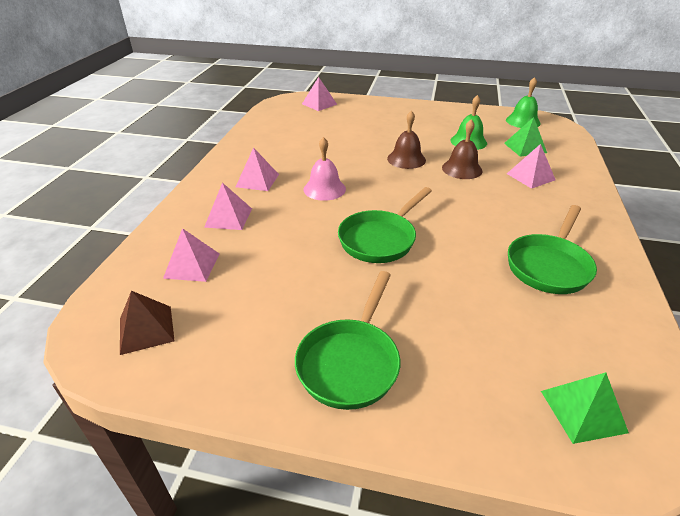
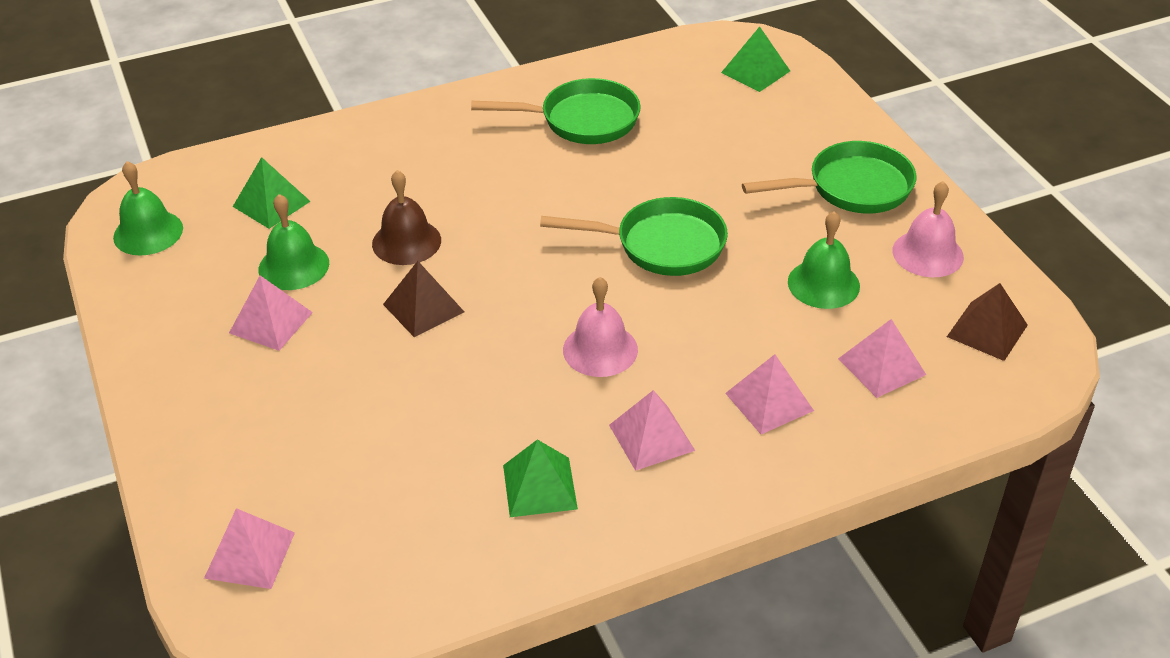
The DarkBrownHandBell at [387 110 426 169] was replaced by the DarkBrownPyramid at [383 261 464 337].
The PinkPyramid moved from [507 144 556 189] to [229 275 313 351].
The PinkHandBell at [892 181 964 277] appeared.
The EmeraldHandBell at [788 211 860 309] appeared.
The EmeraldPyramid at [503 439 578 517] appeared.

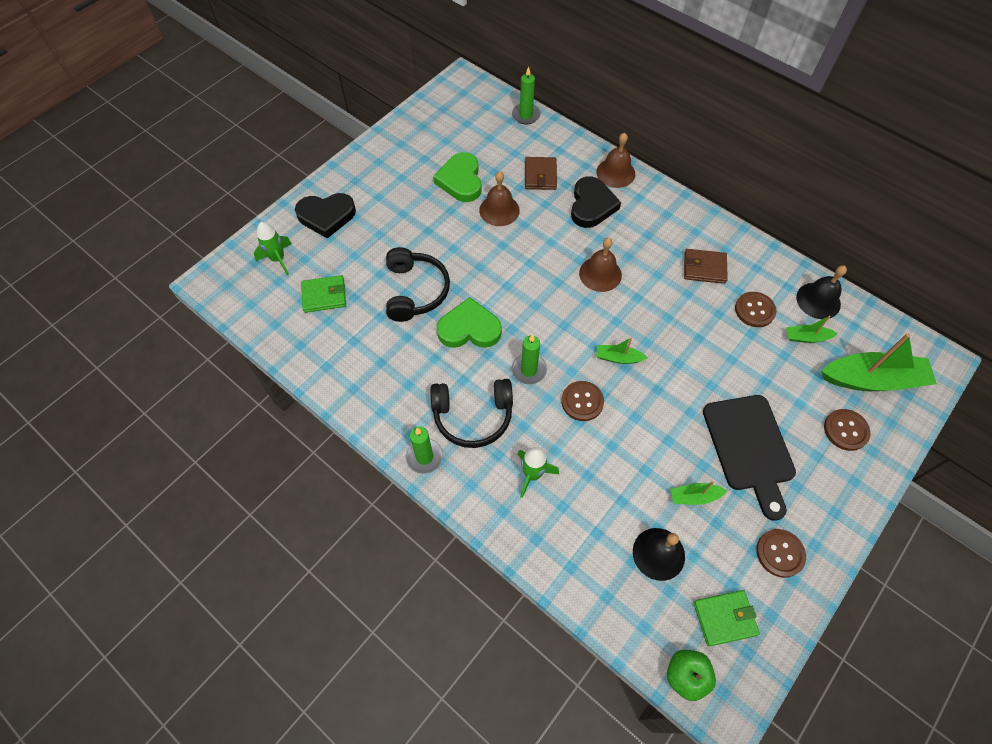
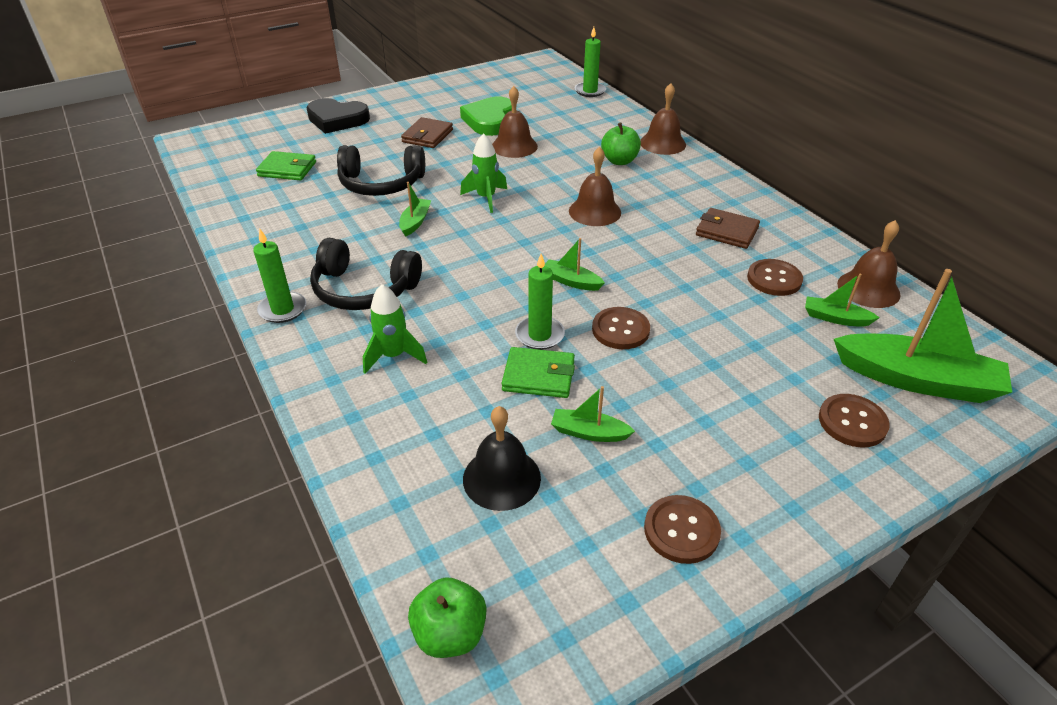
The DarkBrownWallet moved from [525 157 557 190] to [401 117 453 148].
The EbonyHeartShape at [571 176 621 228] was replaced by the EmeraldApple at [601 122 641 165].
The EmeraldSpaceship moved from [254 222 292 275] to [460 133 507 213].
The EbonyHeadphones at [386 247 450 322] turned 75 degrees clockwise.
The EbonyHandBell at [796 265 847 319] became the DarkBrownHandBell at [837 220 901 308].
The EmeraldHeartShape at [437 297 502 348] was replaced by the EmeraldToyBoat at [399 182 431 237].
The EmeraldCandle moved from [512 334 547 384] to [515 254 565 350].
The DarkBrownButton moved from [561 381 604 421] to [592 307 650 349].
The EbonyBreadBoard at [703 395 796 521] disappeared.
The EmeraldWallet moved from [693 590 760 647] to [502 347 575 398].

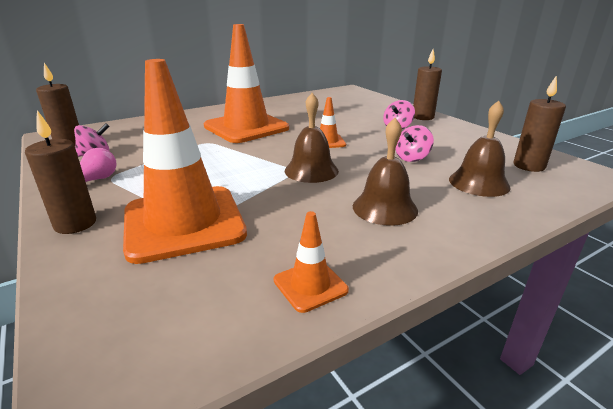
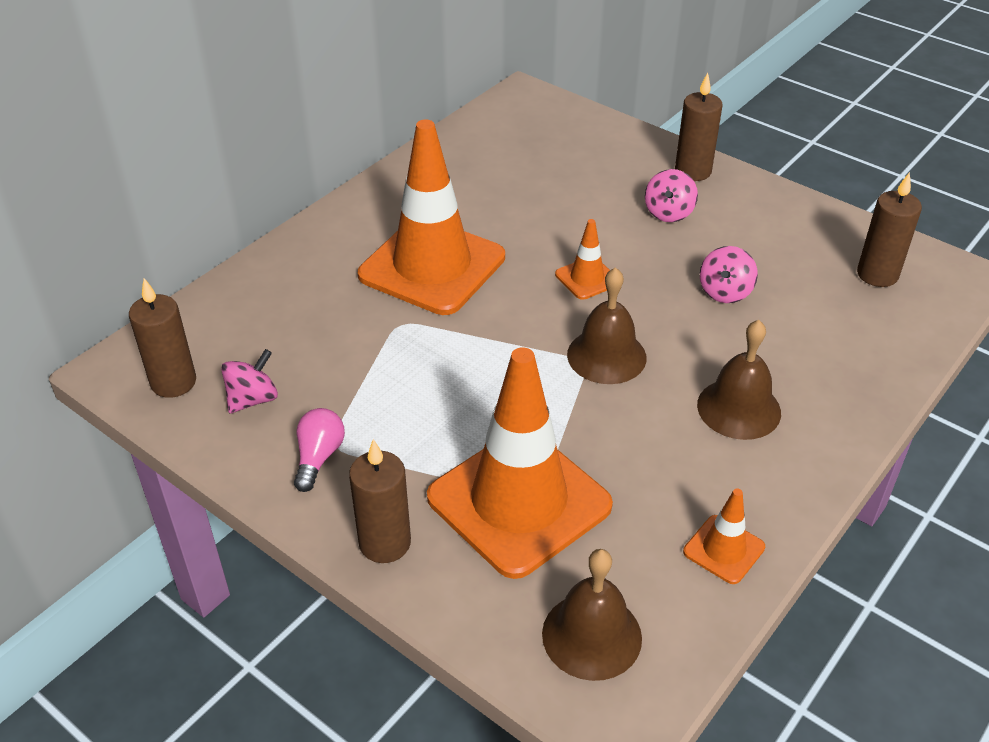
The DarkBrownHandBell moved from [449 101 511 197] to [542 549 642 681].

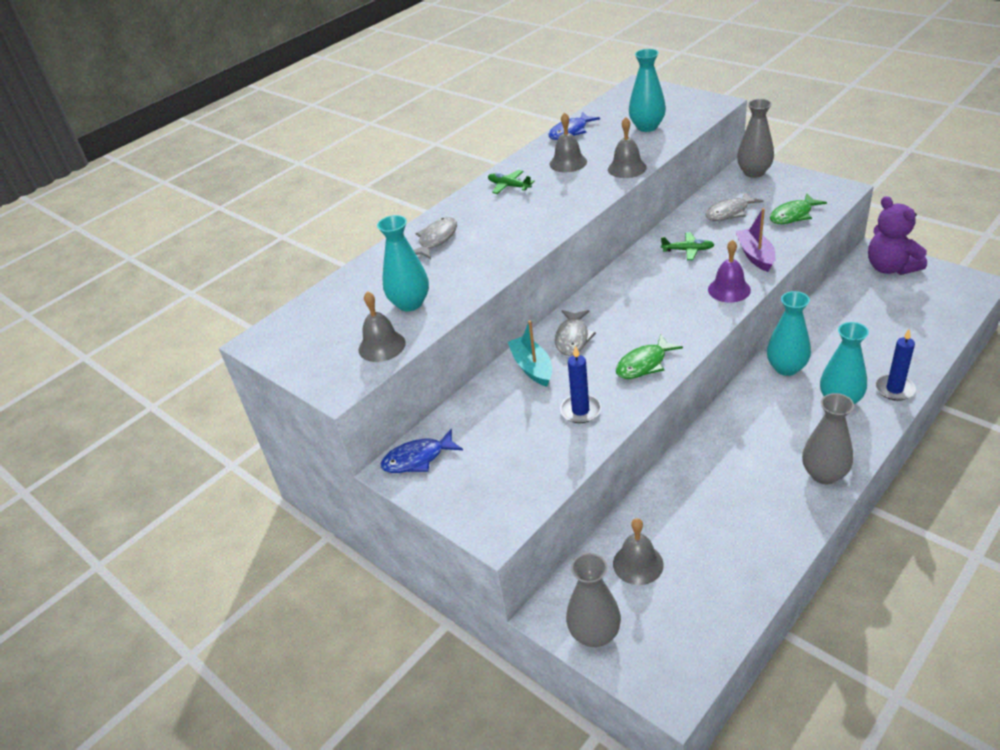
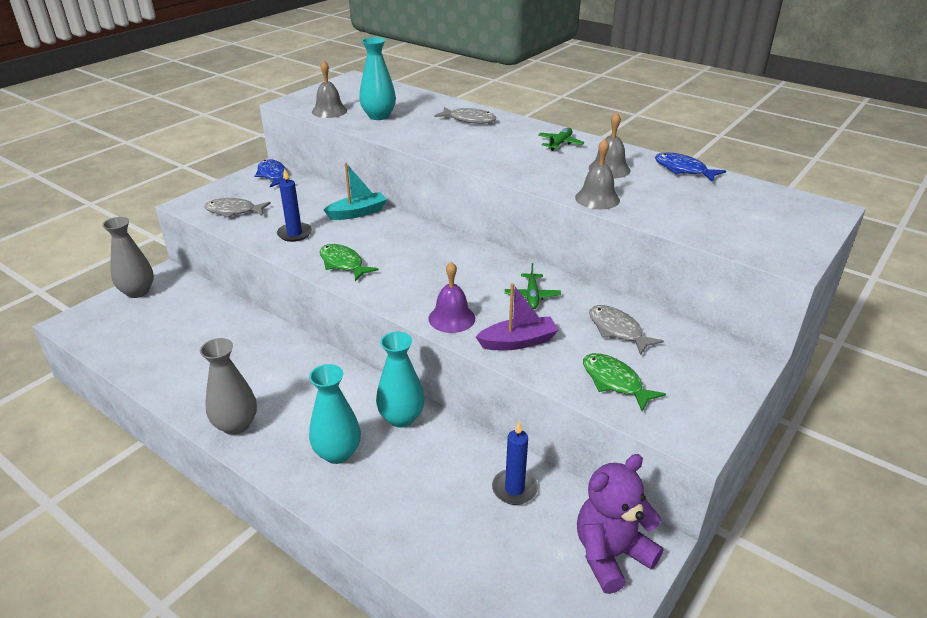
The AquaTallVase at [629 49 666 132] disappeared.
The AshGreyTallVase at [737 99 774 178] disappeared.
The AshGreyToyFish moved from [555 310 596 356] to [204 198 271 218].
The CobaltCandle moved from [875 329 916 401] to [492 422 538 505].
The AshGreyHandBell at [613 518 664 585] disappeared.

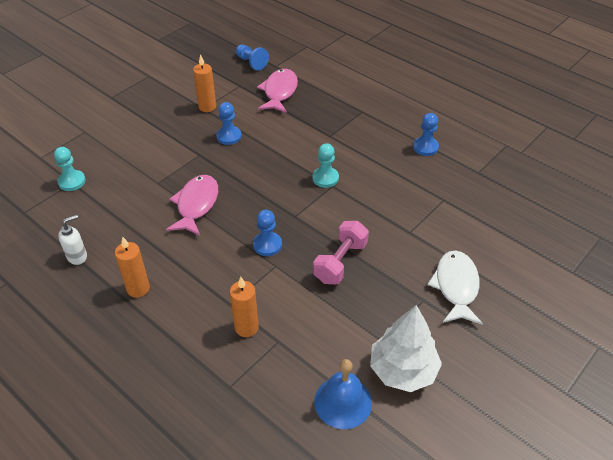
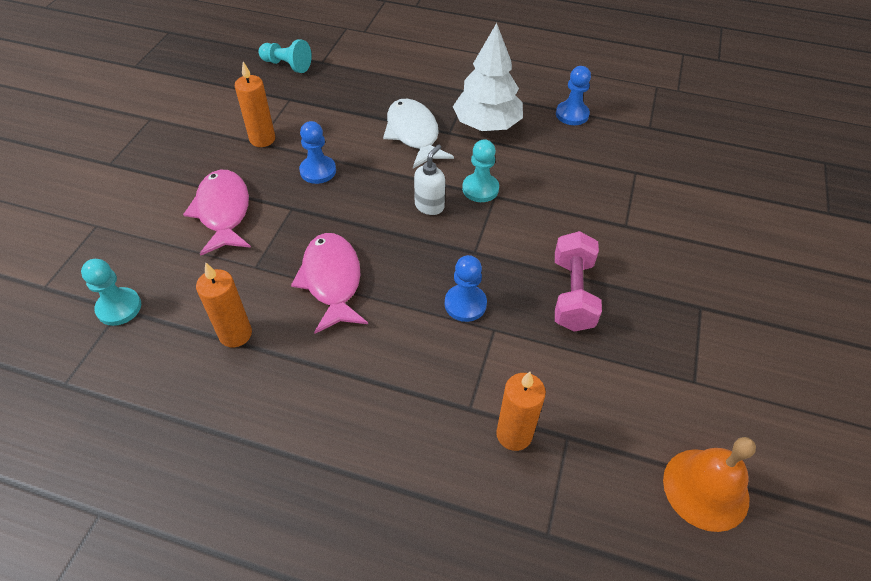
The CobaltGamePawn at [236 45 269 71] became the AquaGamePawn at [259 39 312 73].
The PinkToyFish moved from [257 69 298 113] to [183 170 251 256].
The WhiteSoapDispenser moved from [58 215 87 265] to [414 144 445 215].
The OrangeColouredCandle moved from [115 237 150 298] to [196 262 252 347].
The WhiteToyFish moved from [428 250 483 325] to [383 99 454 169].
The WhiteToyTree moved from [370 305 442 392] to [453 23 523 131].
The CobaltHandBell at [314 359 372 429] became the OrangeColouredHandBell at [663 437 756 532].

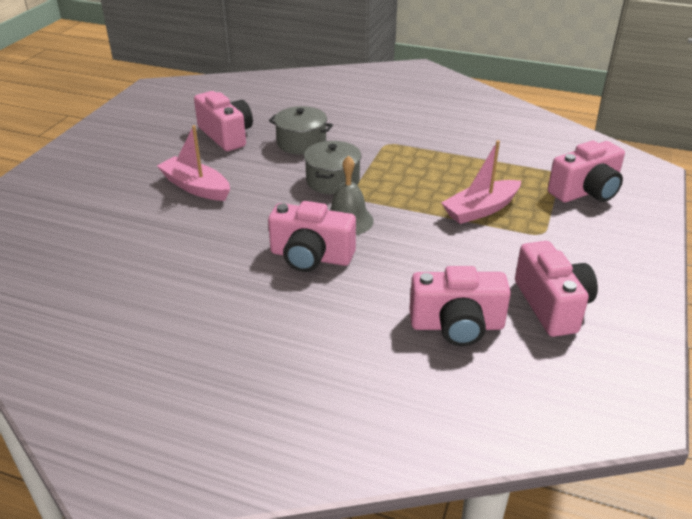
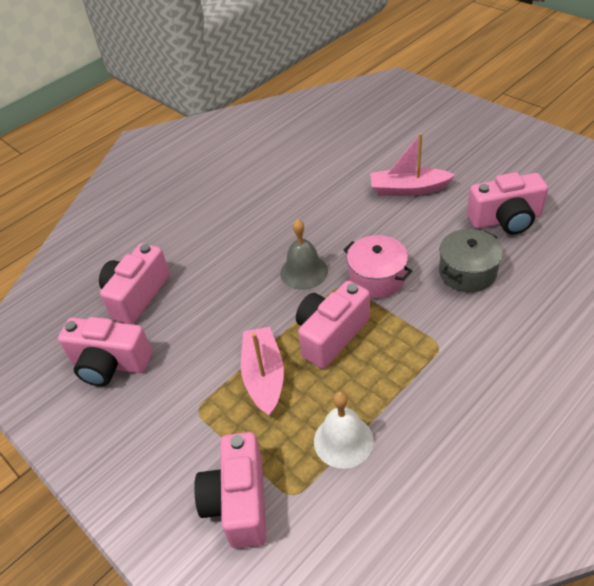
The PinkToyBoat at [157 125 230 201] turned 150 degrees counterclockwise.
The AshGreyPot at [304 141 361 194] became the PinkPot at [344 235 412 298].
The PinkCamera moved from [268 201 356 272] to [296 281 370 369].
The WhiteHandBell at [314 391 374 469] appeared.

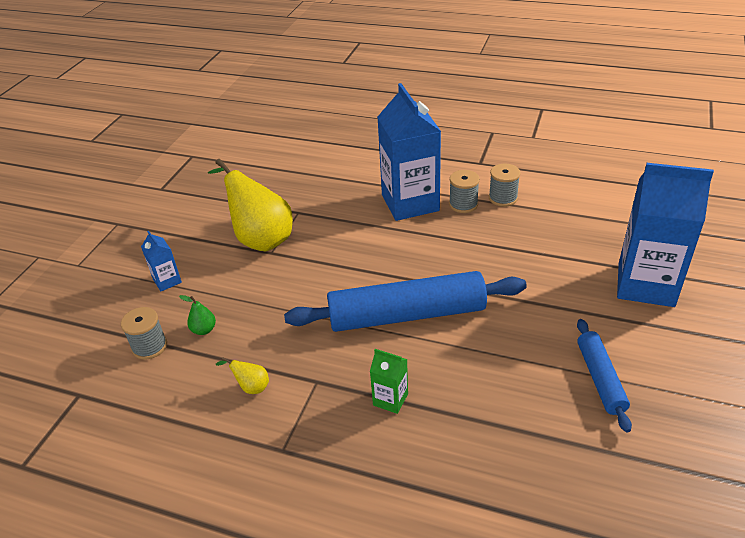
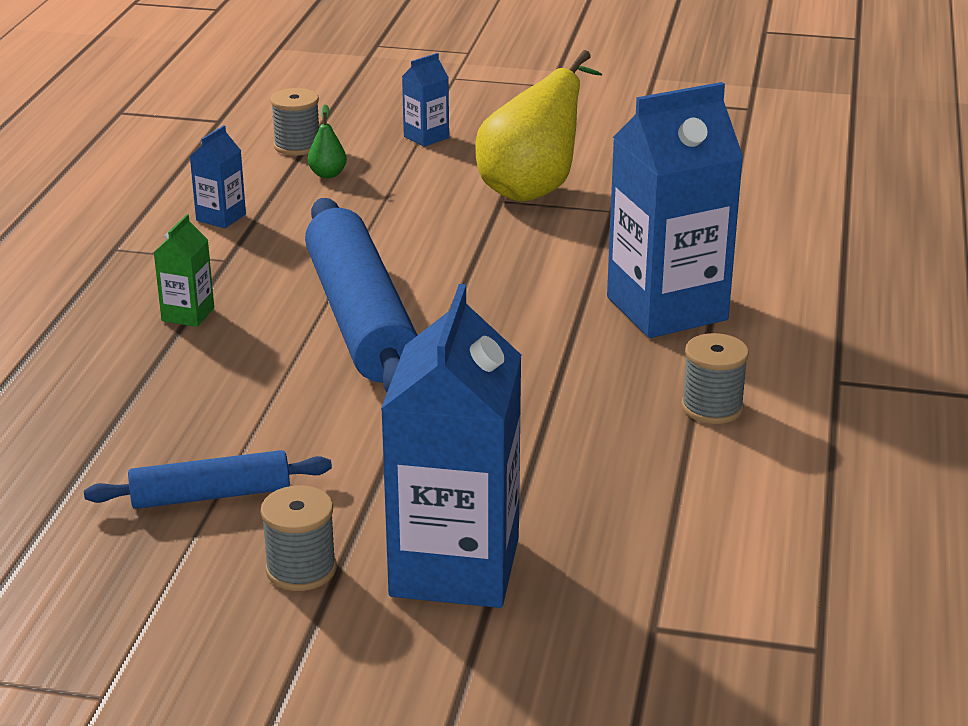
The AshGreySpool moved from [449 170 480 213] to [260 485 337 591].
The YellowToyPear at [216 358 269 394] was replaced by the CobaltCarton at [190 125 246 228].

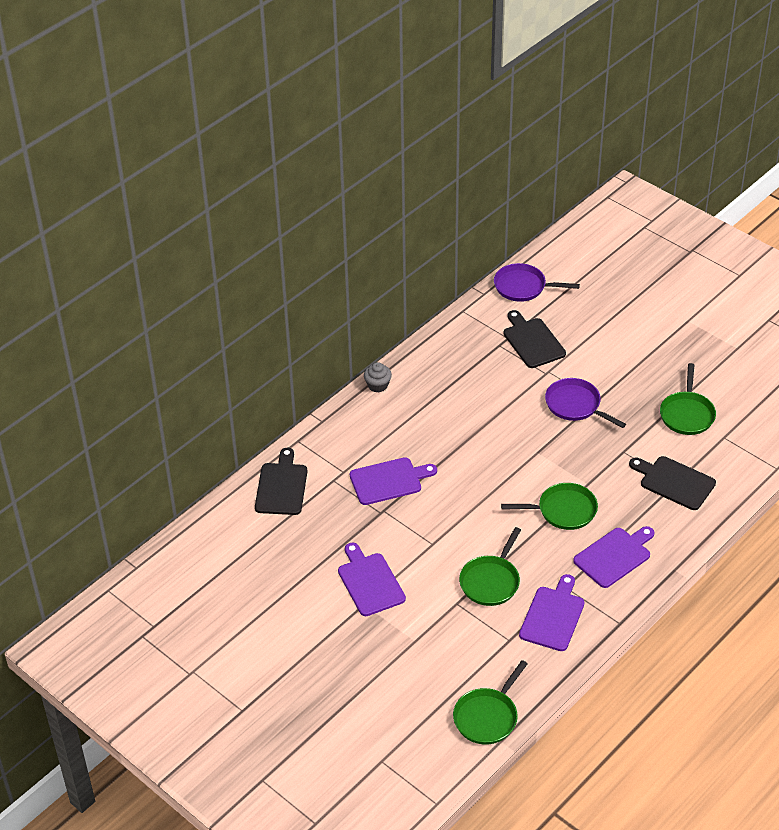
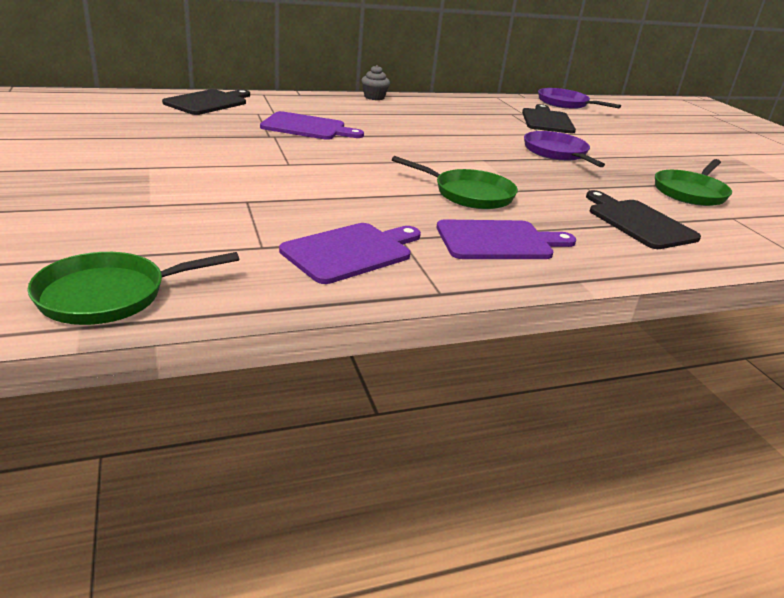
The EmeraldPan at [459 527 521 606] disappeared.
The RoyalPurpleBreadBoard at [338 543 406 616] disappeared.

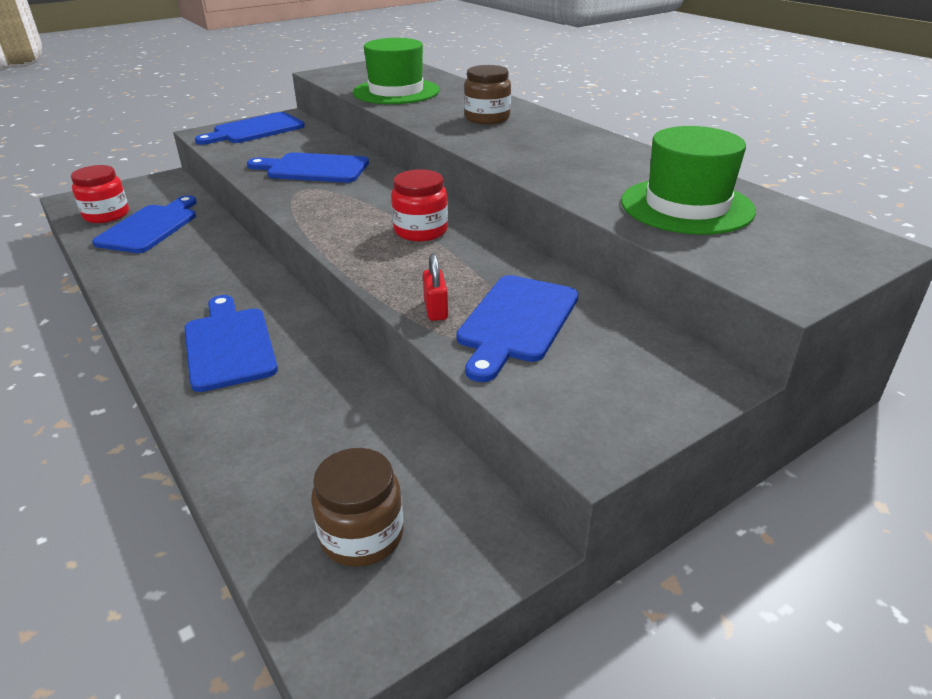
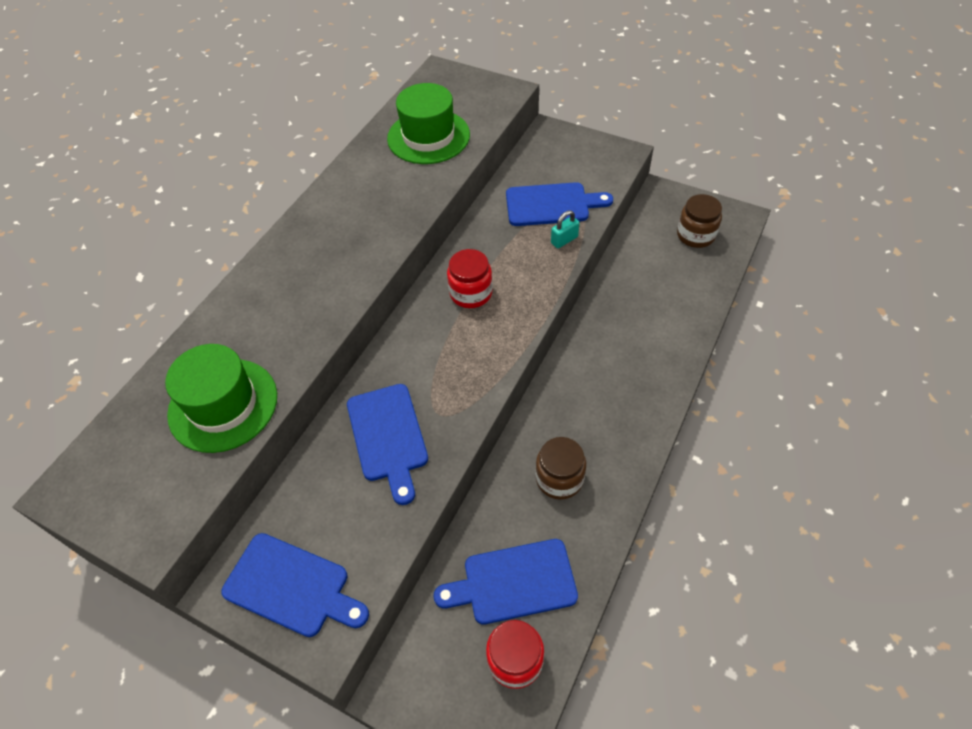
The DarkBrownJar moved from [464 65 511 124] to [535 437 586 500].
The ScarletPadlock at [423 253 448 321] became the AquaPadlock at [551 210 579 248].
The CobaltBreadBoard at [185 295 278 392] disappeared.

